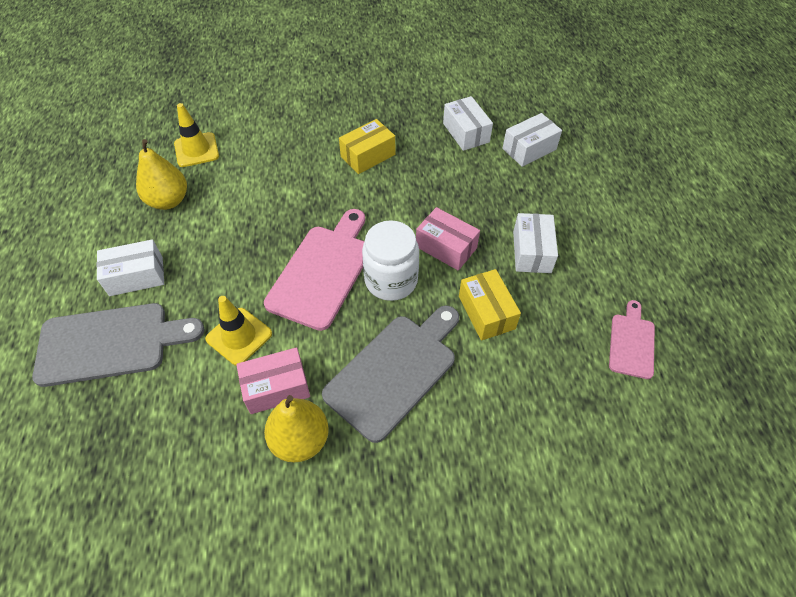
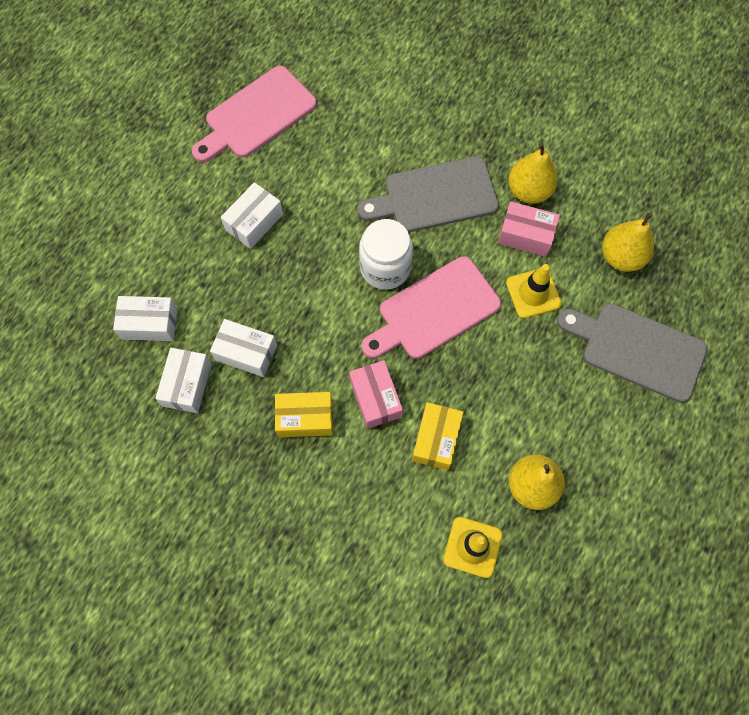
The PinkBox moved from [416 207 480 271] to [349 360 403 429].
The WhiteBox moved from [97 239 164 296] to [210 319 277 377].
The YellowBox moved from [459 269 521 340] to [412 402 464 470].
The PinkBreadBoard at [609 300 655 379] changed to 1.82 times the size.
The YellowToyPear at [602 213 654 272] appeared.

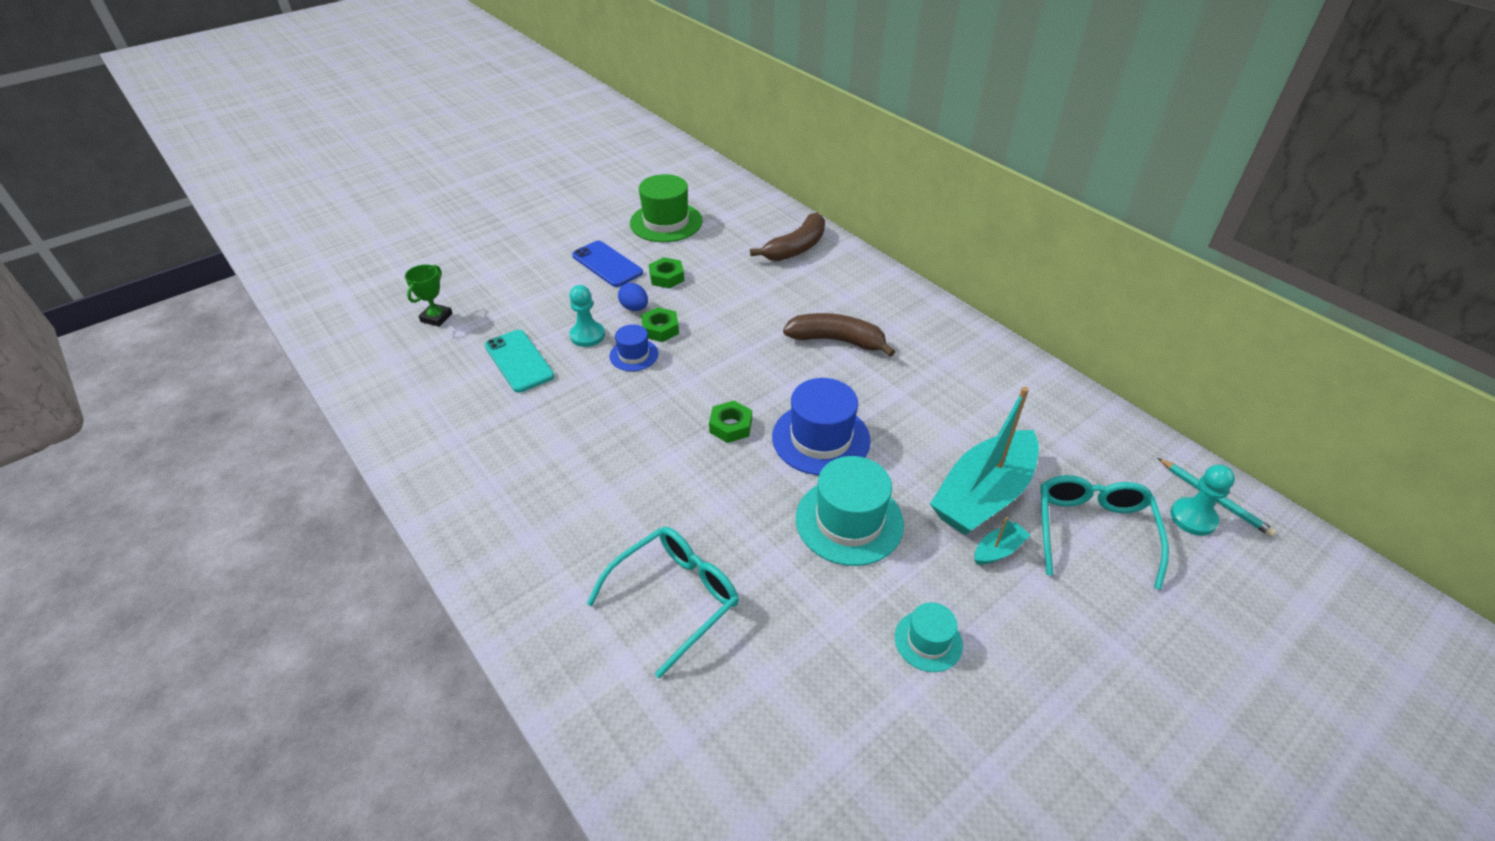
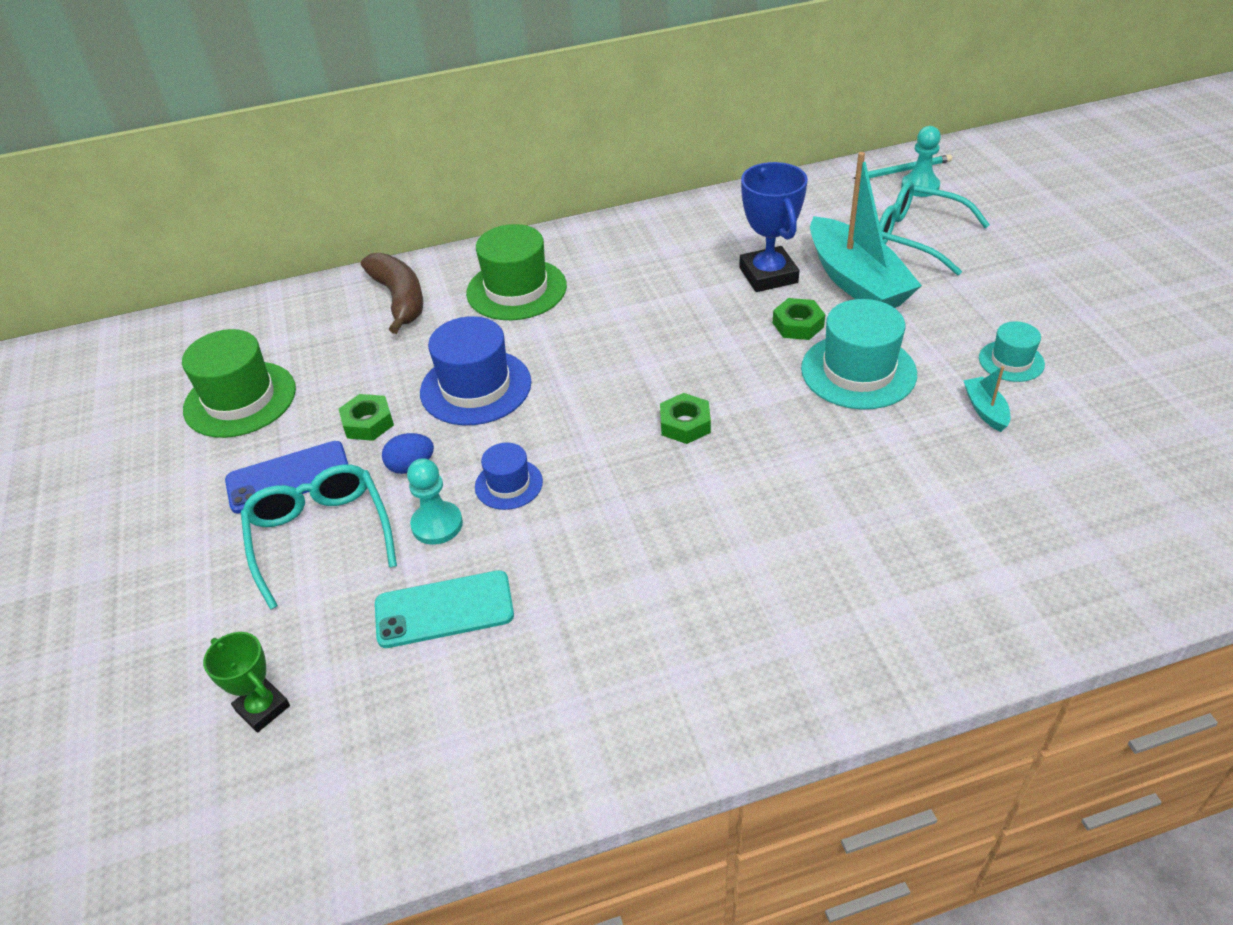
The EmeraldHexNut moved from [641 307 679 342] to [773 298 825 340].
The DarkBrownToyBanana at [783 313 895 357] disappeared.
The CobaltTallHat moved from [772 378 871 475] to [420 316 532 425].
The AquaToyBoat moved from [975 516 1030 565] to [963 366 1011 432].
The AquaEyeglasses moved from [586 527 739 679] to [241 465 397 610].
The CobaltTrophy at [739 162 808 292] appeared.
The EmeraldTallHat at [466 224 567 320] appeared.

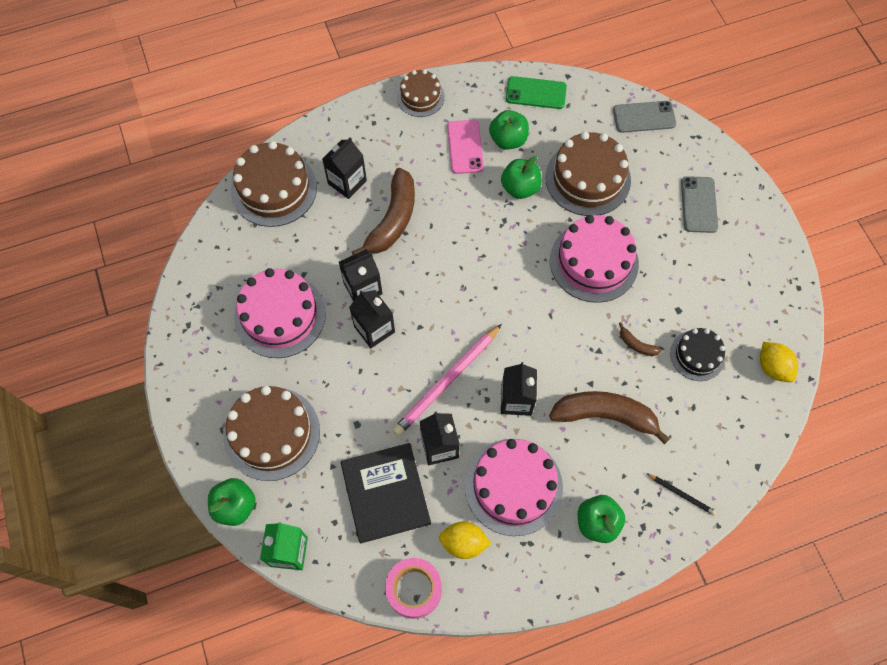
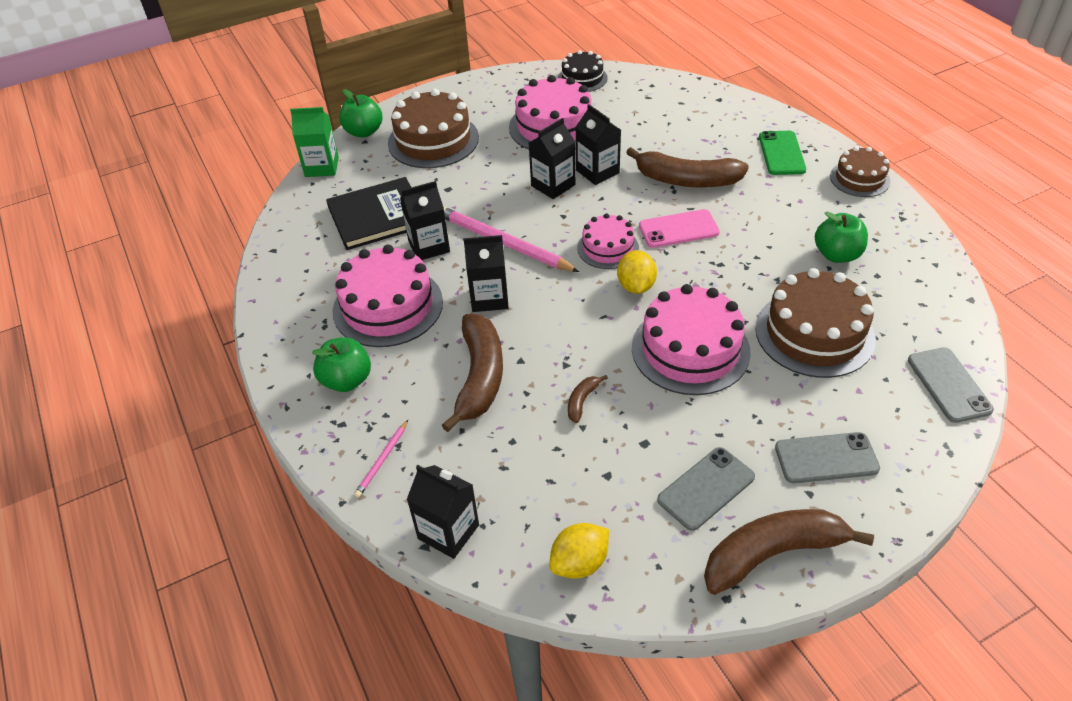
The EmeraldSmartphone moved from [506 76 567 109] to [759 131 806 175].
The PinkSmartphone moved from [447 120 484 174] to [639 209 720 248].
The EbonyCarton moved from [322 137 367 199] to [407 465 479 559].
The DarkBrownLayerCake at [231 141 317 227] disappeared.
The EmeraldApple at [501 156 542 199] disappeared.
The EbonyLayerCake moved from [670 328 725 381] to [558 50 608 92].
The EbonyPencil at [646 473 717 516] became the PinkPencil at [354 420 408 498].
The YellowCitrusFruit moved from [439 522 491 559] to [617 250 657 294].
The PinkRollOfTape at [385 558 442 619] disappeared.
The PinkLayerCake at [577 213 639 269] appeared.
The AshGreySmartphone at [657 447 755 531] appeared.
The DarkBrownToyBanana at [704 509 874 595] appeared.

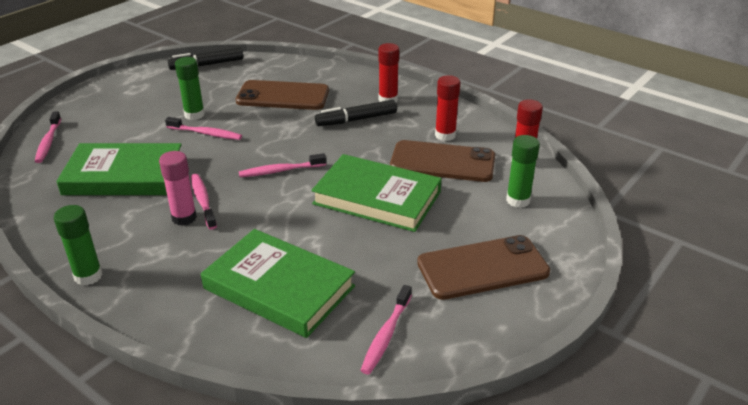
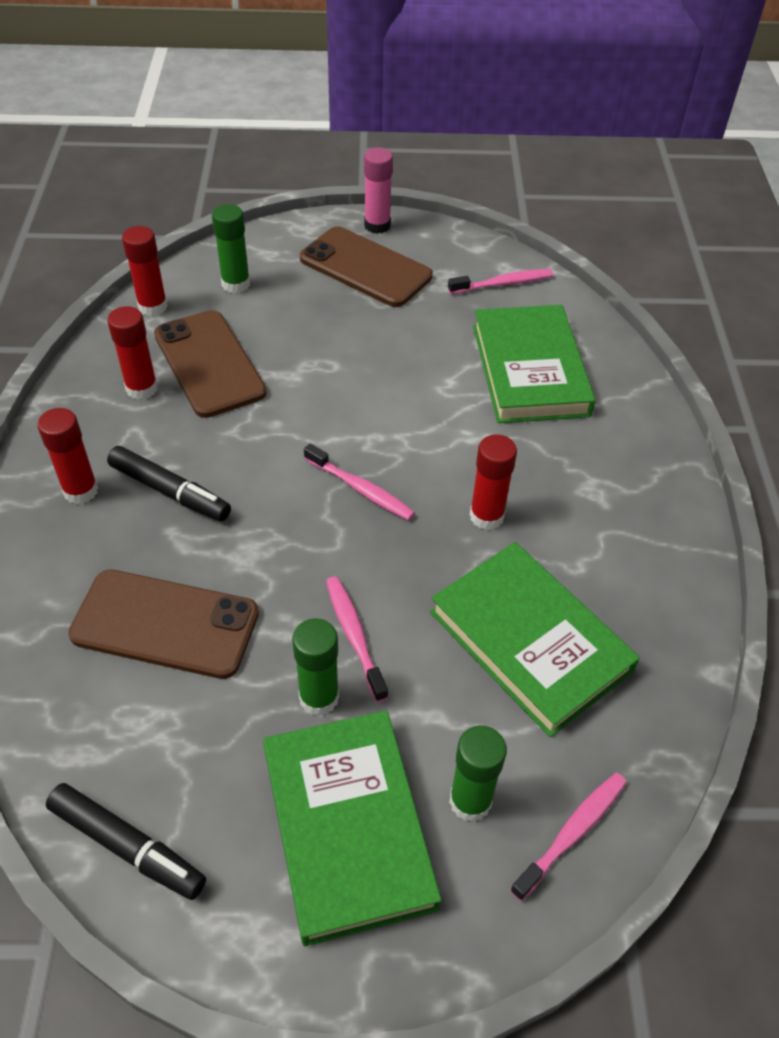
The DarkBrownSmartphone at [236 80 329 110] turned 45 degrees counterclockwise.
The PinkStickOfGlue moved from [159 151 197 226] to [364 148 393 234].
The EmeraldHardcover moved from [311 154 442 232] to [263 710 441 946].
The PinkToothbrush at [191 174 217 230] was replaced by the ScarletStickOfGlue at [470 434 517 530].
The EmeraldStickOfGlue moved from [54 205 103 286] to [449 725 507 822].

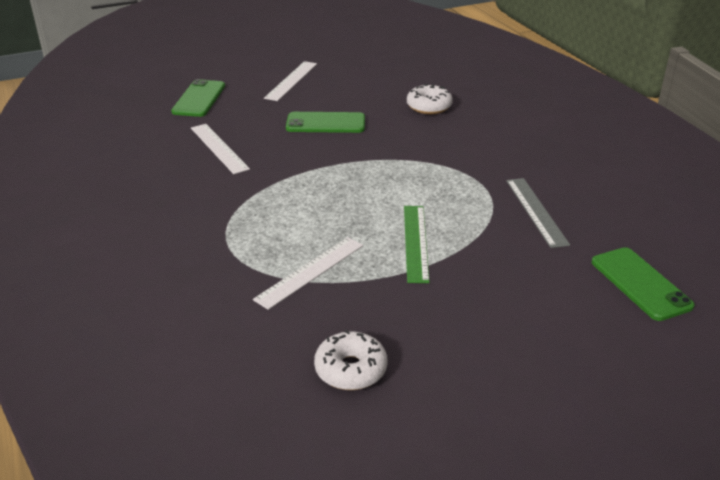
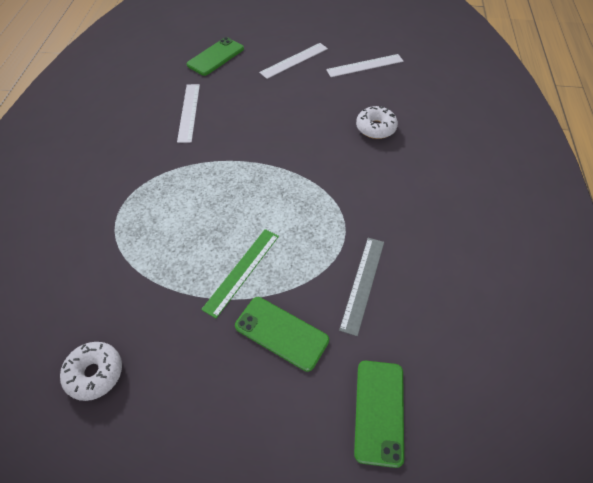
The EmeraldSmartphone moved from [286 112 365 133] to [235 297 329 372].
The WhiteRuler moved from [253 237 363 310] to [326 54 403 77].

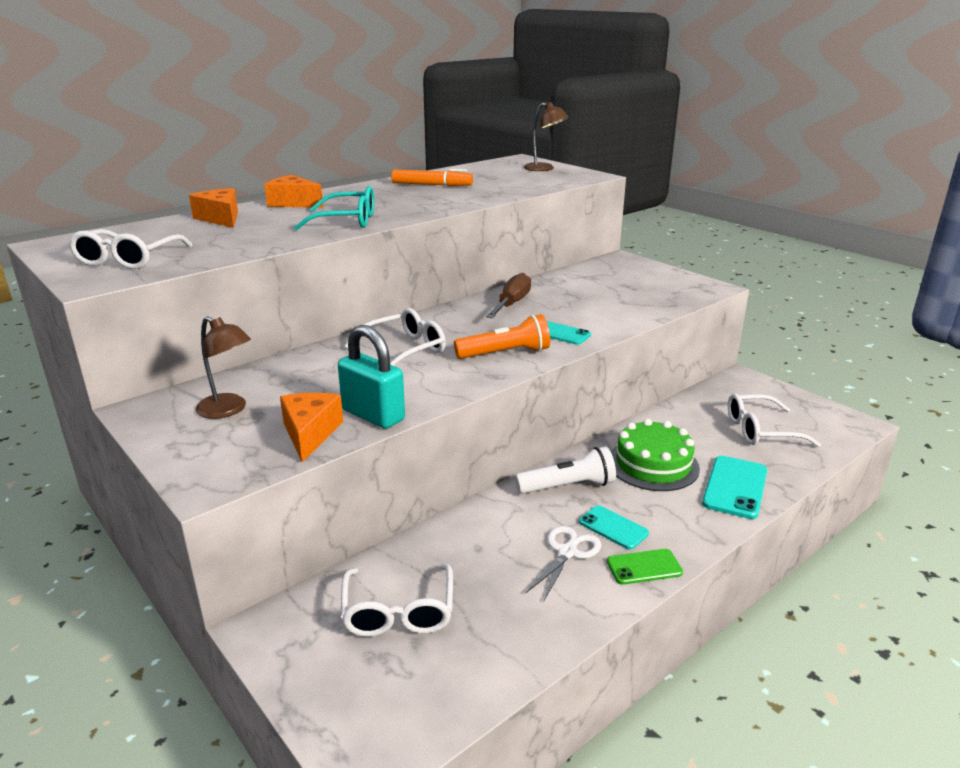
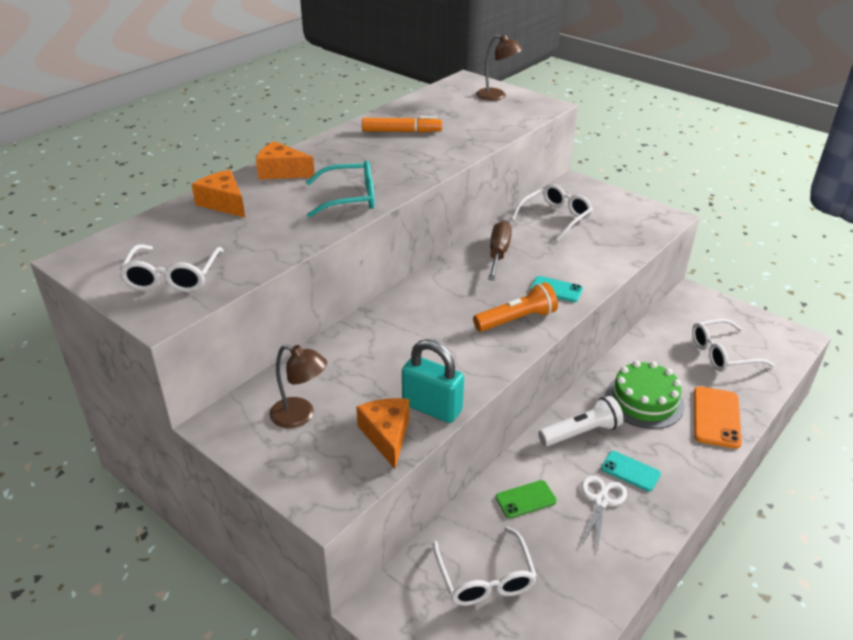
The WhiteEyeglasses moved from [344 308 446 366] to [511 184 593 241].
The AquaSmartphone at [702 456 767 519] became the OrangeColouredSmartphone at [694 386 742 449].
The EmeraldSmartphone moved from [607 549 683 585] to [496 480 557 518].

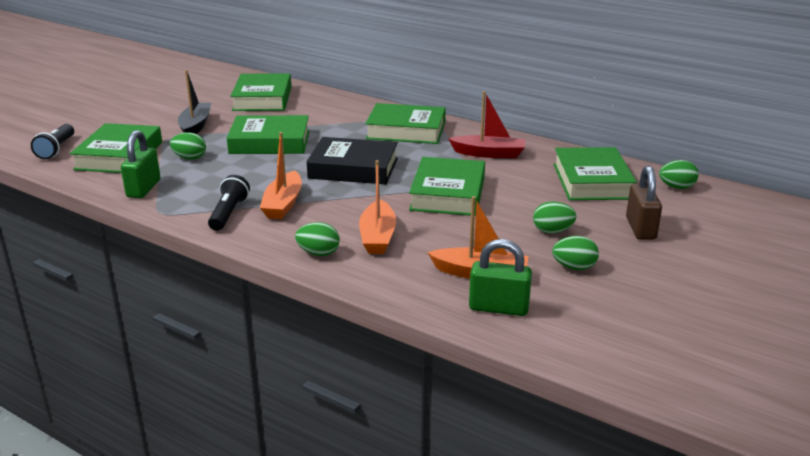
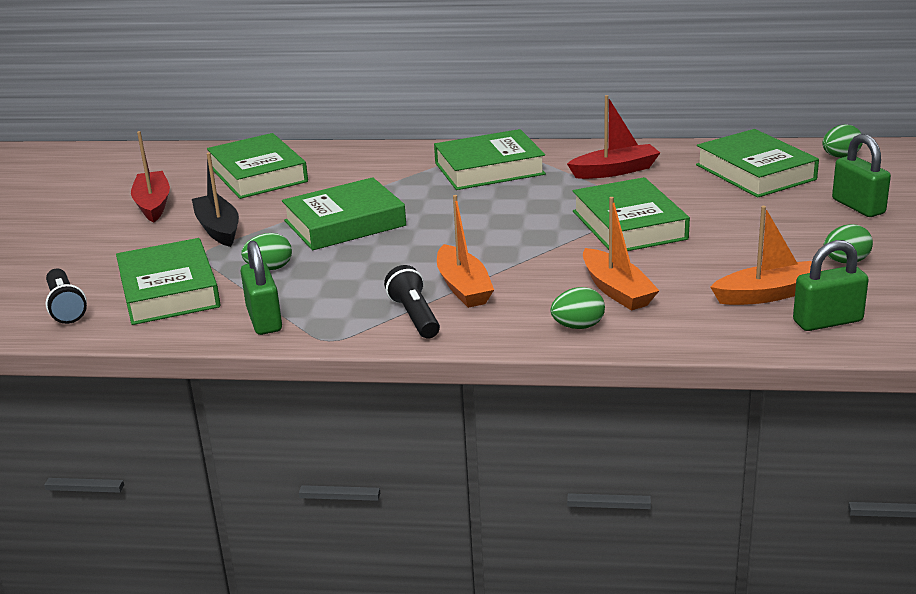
The EbonyHardcover at [306 137 398 184] disappeared.
The DarkBrownPadlock at [626 166 662 240] became the EmeraldPadlock at [832 134 891 217].
The EmeraldEggShape at [533 201 576 234] disappeared.
The ScarletToyBoat at [131 131 170 223] appeared.

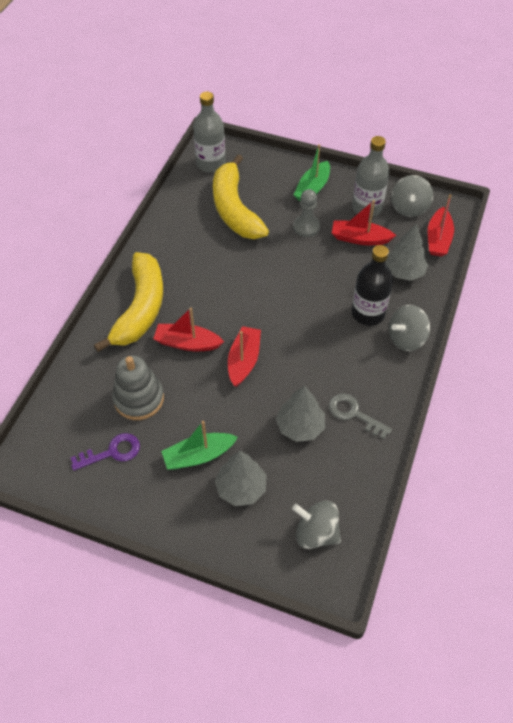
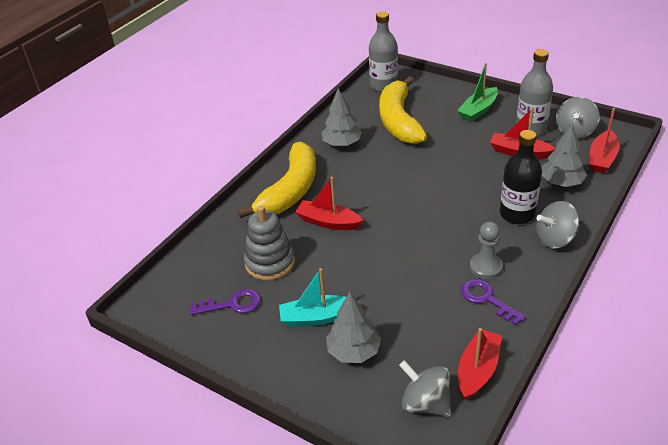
The AshGreyGamePawn moved from [293 189 320 237] to [470 221 503 279].
The ScarletToyBoat moved from [228 326 261 387] to [458 328 502 400].
The AshGreyToyTree moved from [276 385 325 442] to [321 88 362 147].
The AshGreyKey at [329 393 392 439] became the RoyalPurpleKey at [461 279 526 325].
The EmeraldToyBoat at [161 421 238 470] became the AquaToyBoat at [279 268 359 327].

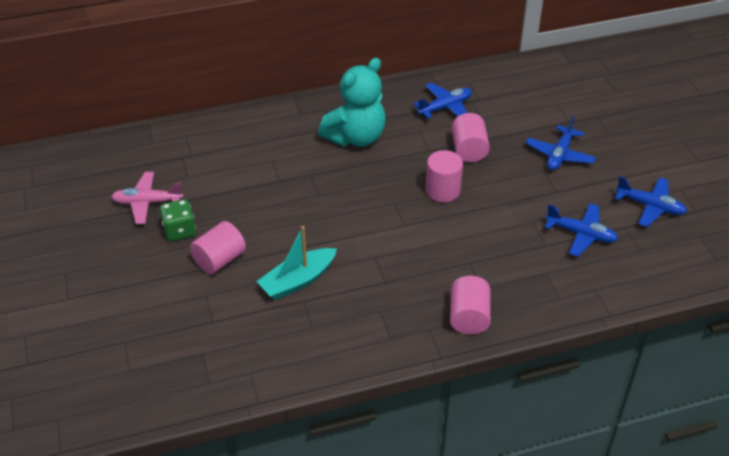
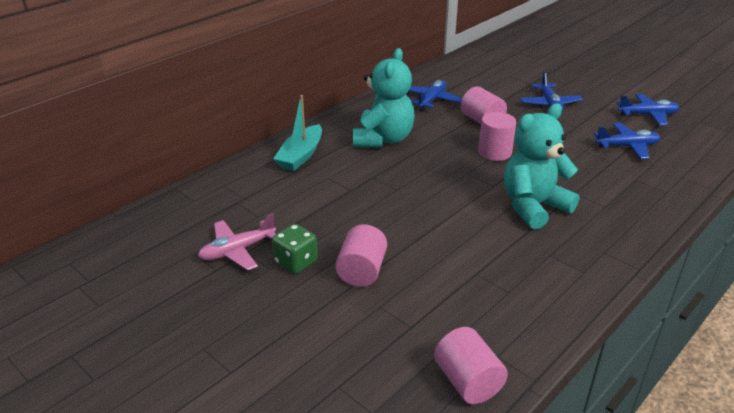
The AquaToyBoat moved from [256 226 337 300] to [273 95 322 171].
The PinkSolidCylinder moved from [450 276 491 334] to [434 327 508 404].
The AquaTeddy at [504 103 580 230] appeared.

